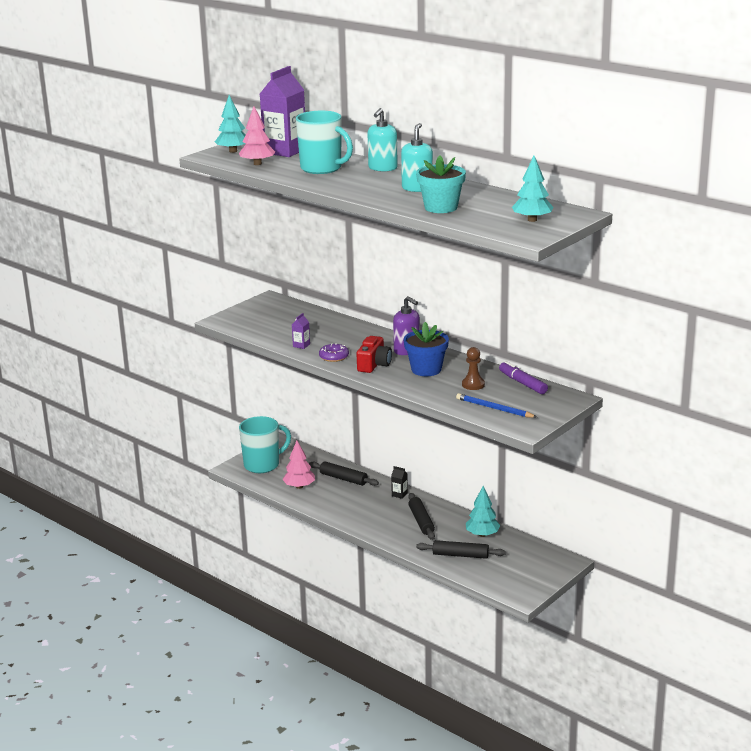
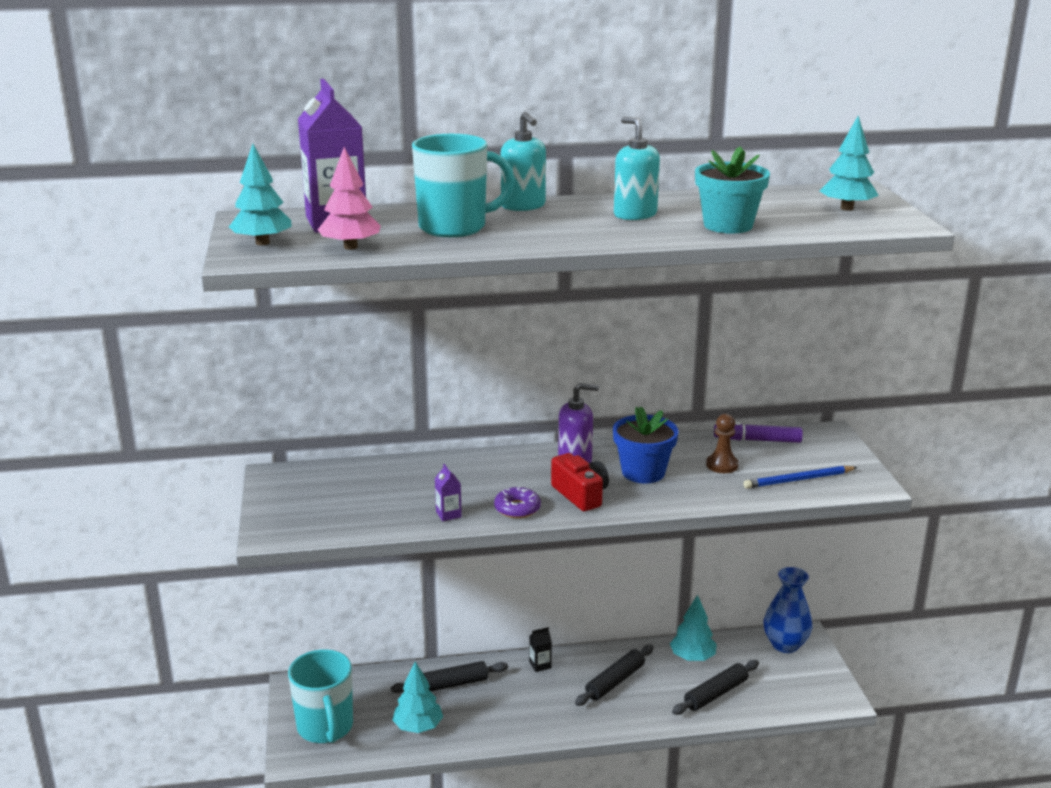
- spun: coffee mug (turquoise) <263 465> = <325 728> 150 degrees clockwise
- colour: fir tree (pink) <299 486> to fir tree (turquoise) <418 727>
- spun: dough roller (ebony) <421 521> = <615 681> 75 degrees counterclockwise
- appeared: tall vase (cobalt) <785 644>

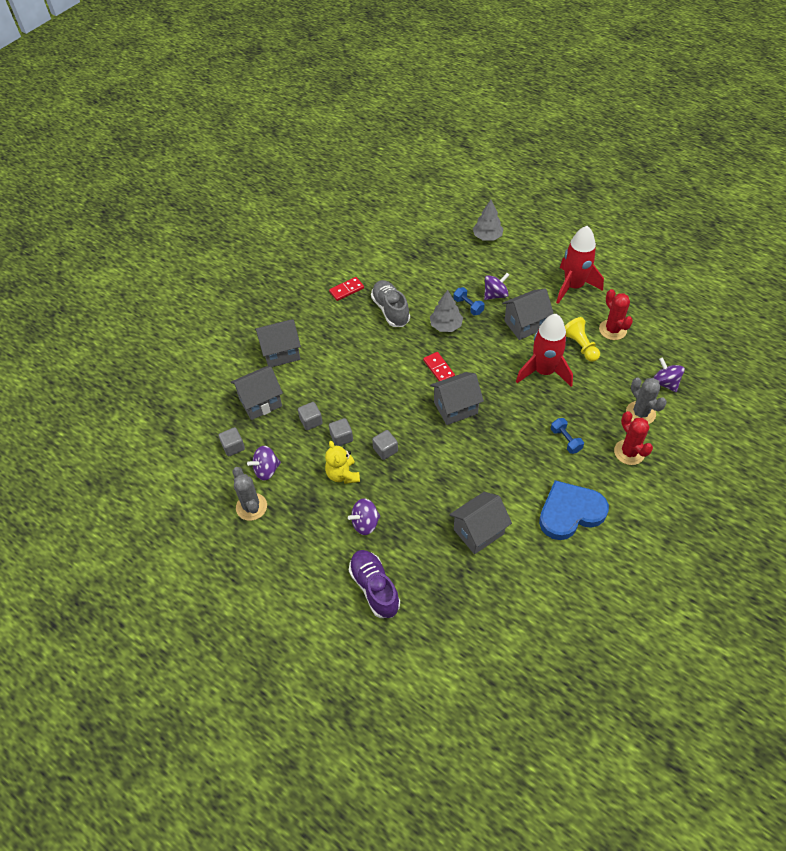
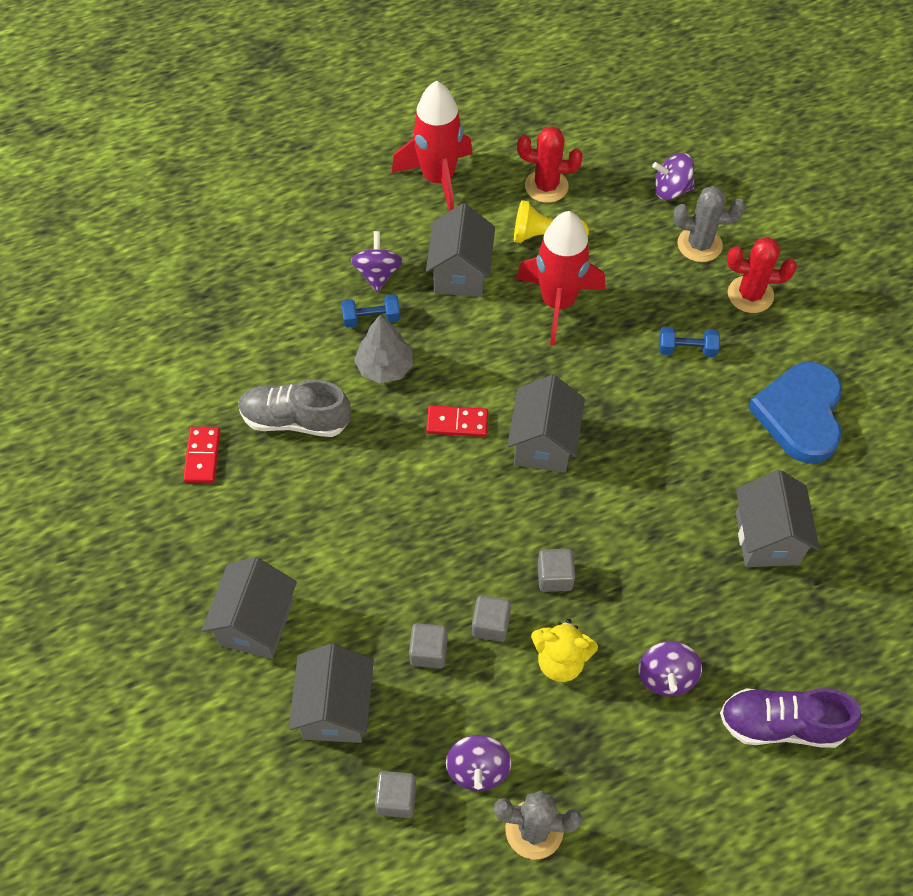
- missing: fir tree (grey) <487 236>

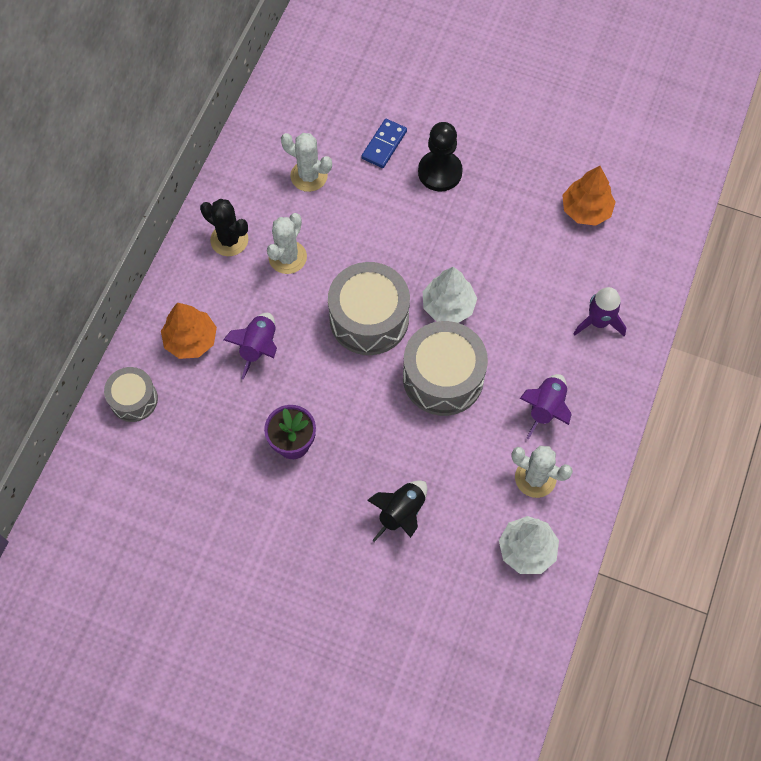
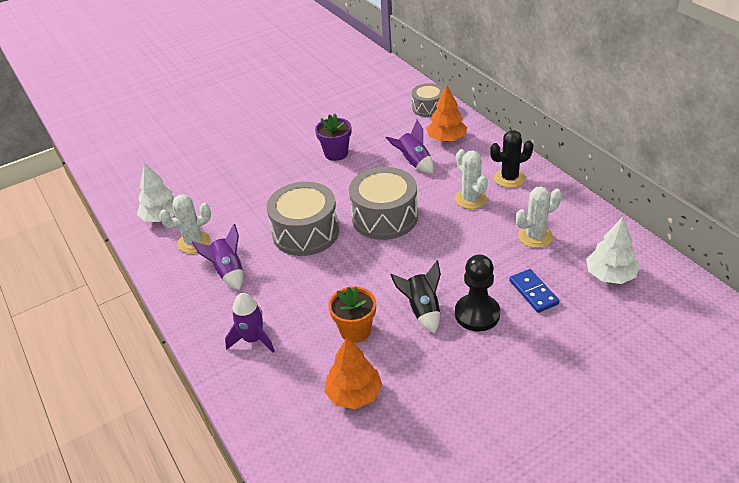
- appeared: potted plant (orange) <355 331>
- relocated: spaceship (ebony) <401 513> to <422 310>
- relocated: fir tree (pure white) <448 306> to <610 275>

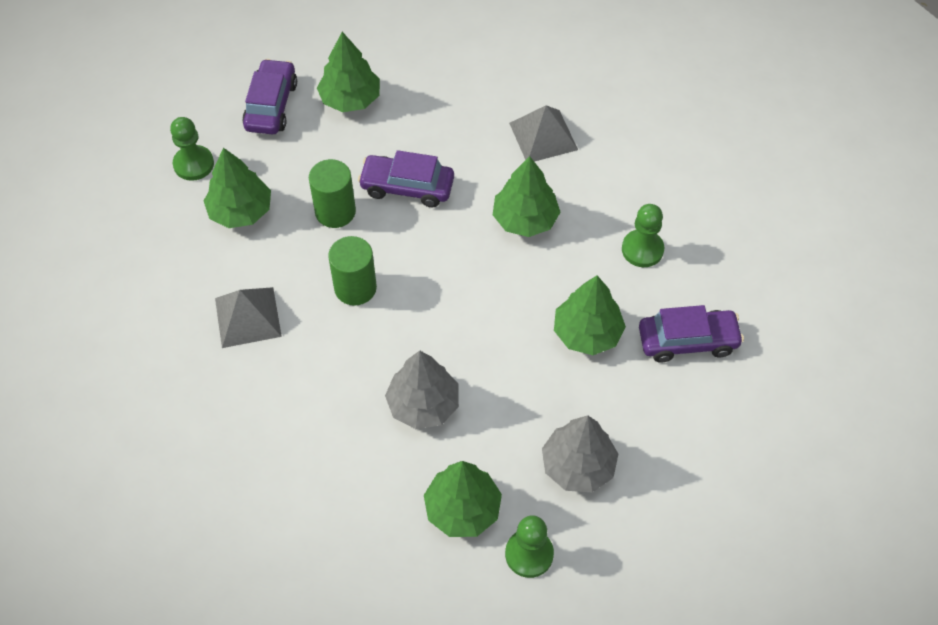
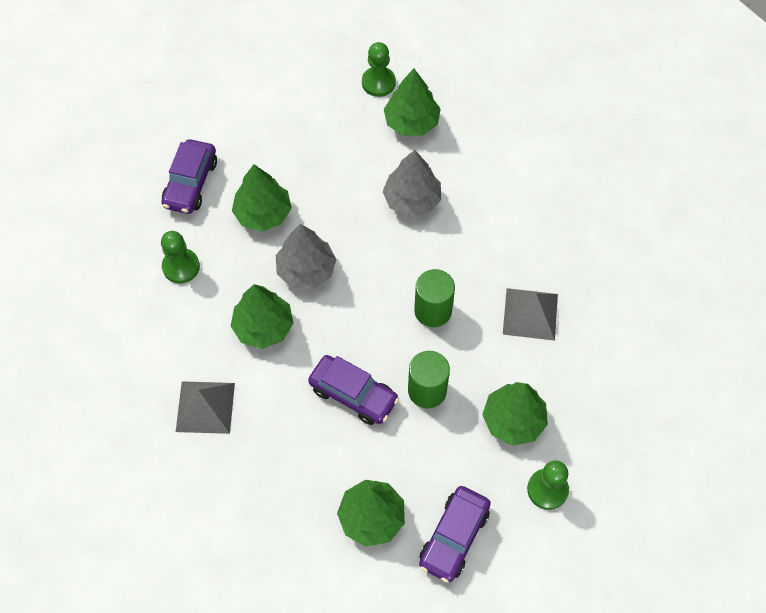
- spun: toy car (violet) <687 341> = <191 183> 90 degrees counterclockwise
- relocated: fir tree (grey) <578 466> to <306 270>

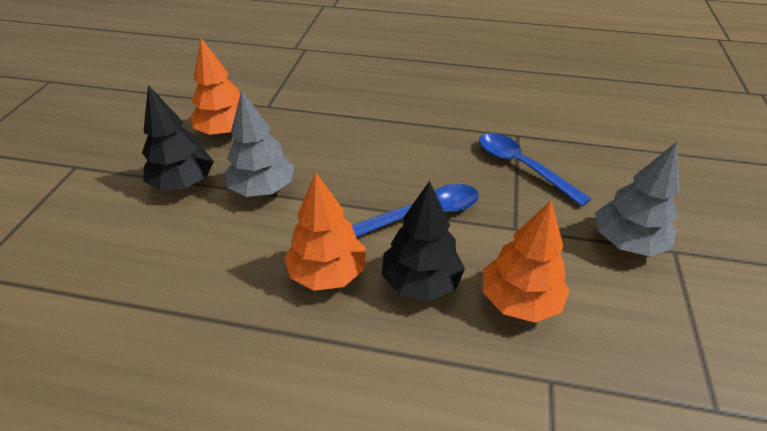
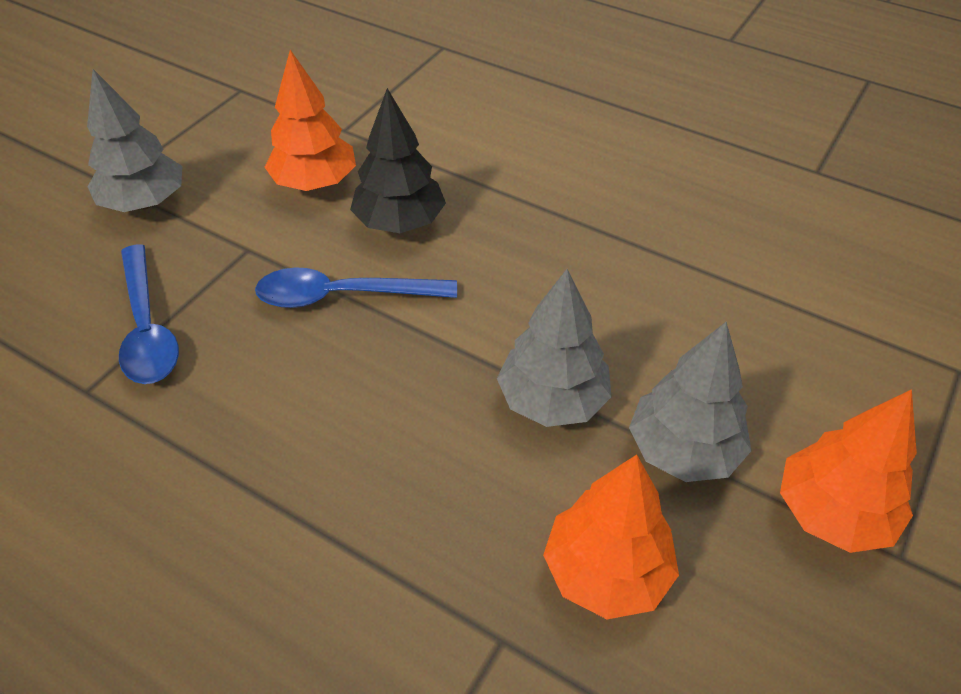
- colour: fir tree (ebony) <183 183> to fir tree (grey) <683 450>
- relocated: fir tree (orange) <328 273> to <832 513>

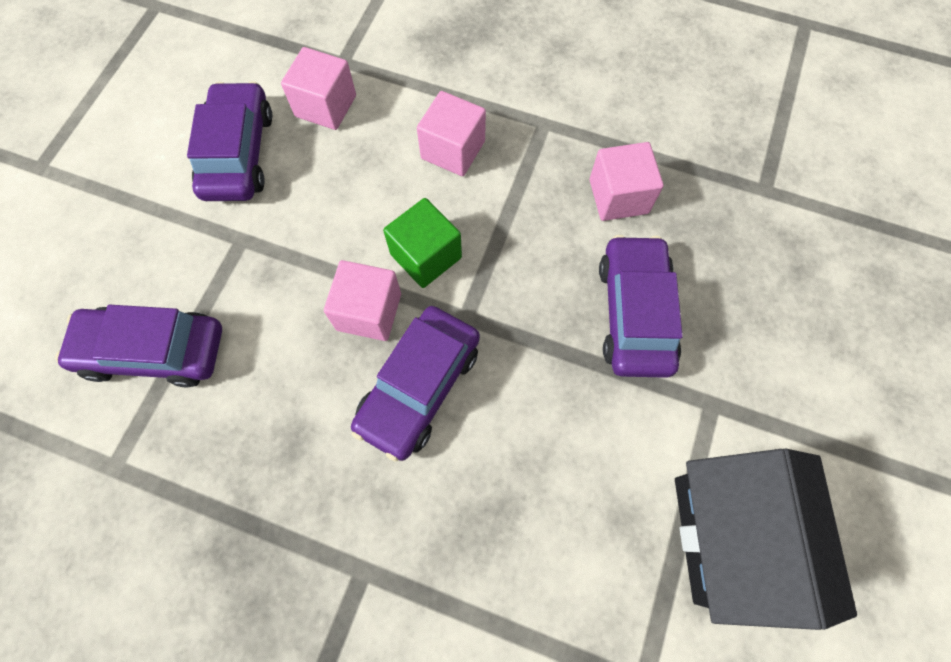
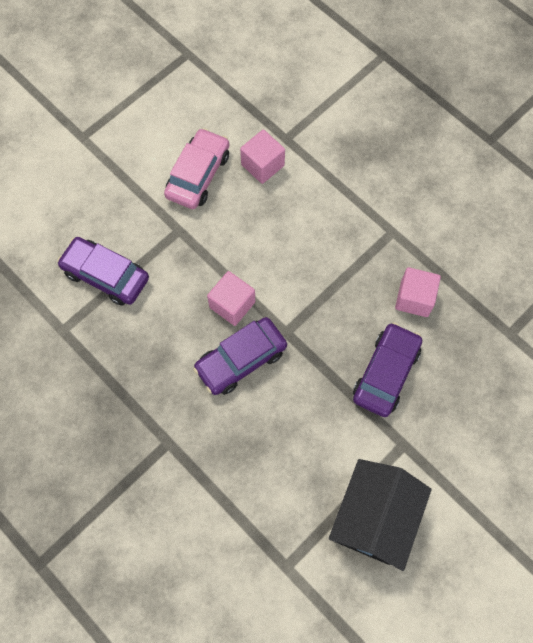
- colour: toy car (violet) <238 153> to toy car (pink) <198 175>
- missing: cube (emerald) <426 256>
- missing: cube (pink) <453 150>

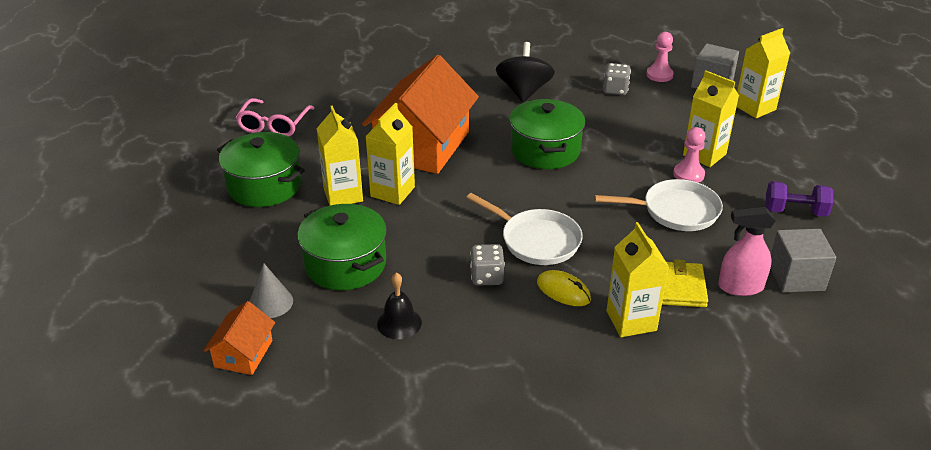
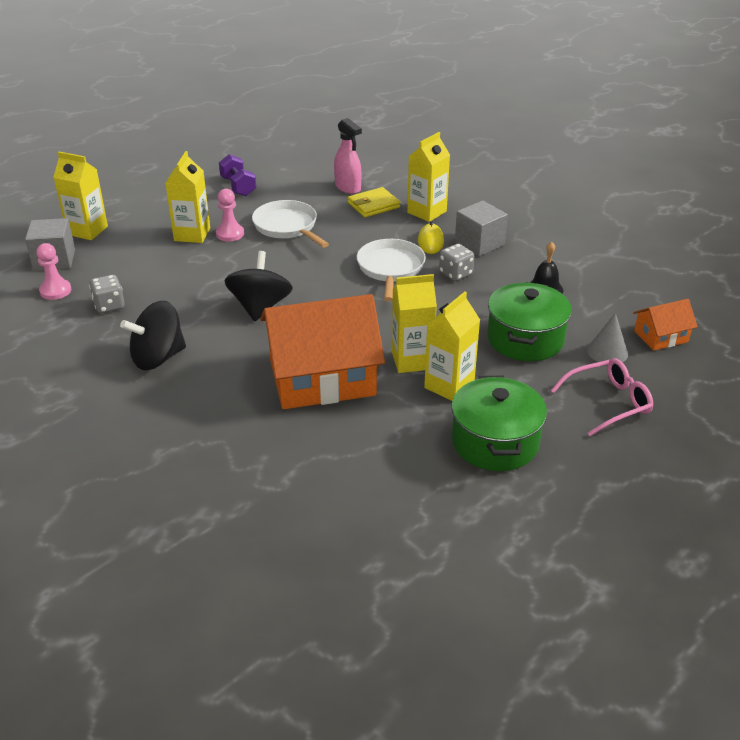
- exchanged: pot (emerald) <545 150> to toy top (ebony) <260 307>
- relocated: cube (grey) <796 277> to <479 243>
- relocated: spectacles (pink) <274 125> to <608 403>

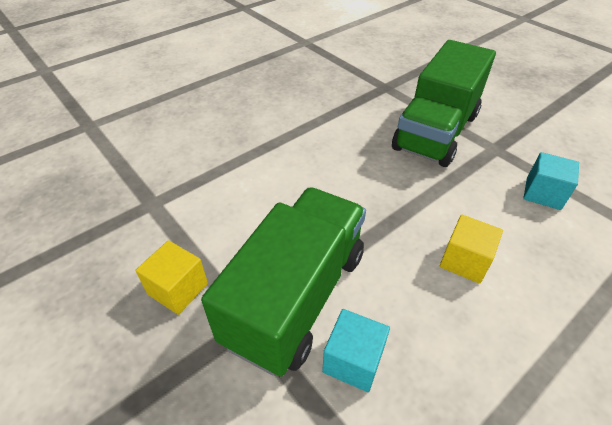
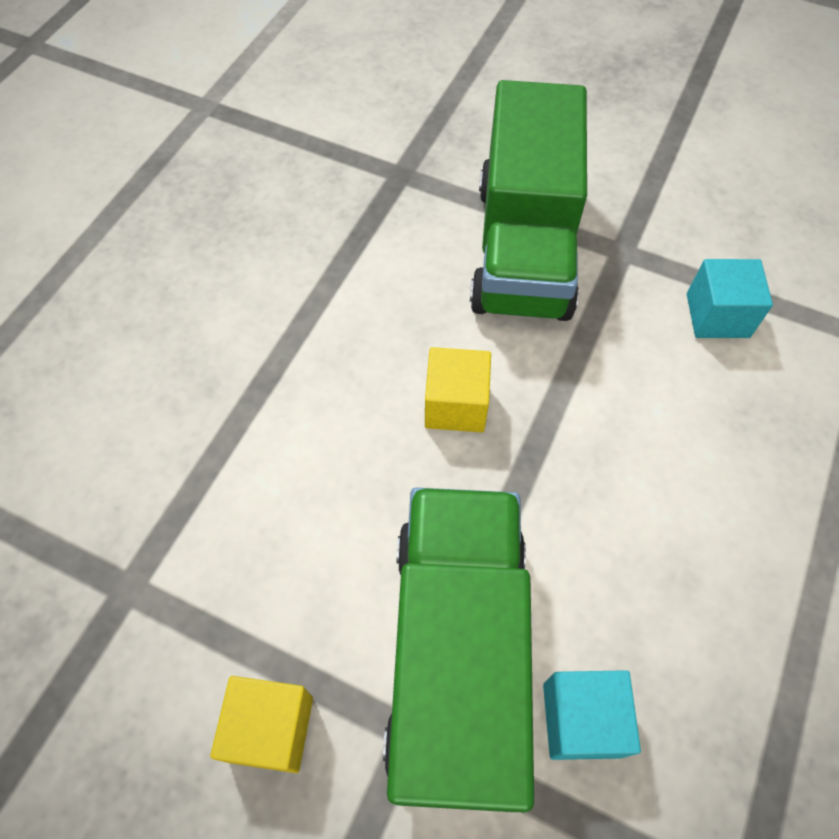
- relocated: cube (golden) <464 261> to <456 405>

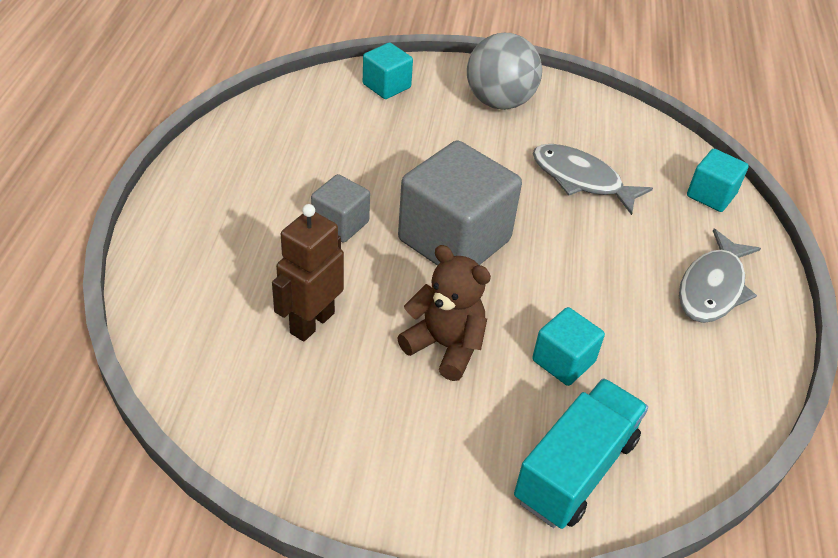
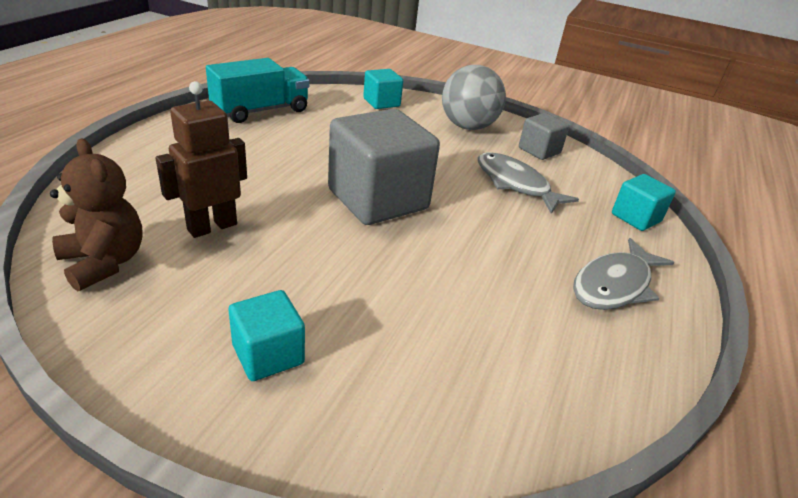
- relocated: stuffed bear (russet) <445 346> to <104 262>
- relocated: lorry (turquoise) <576 470> to <261 111>
- relocated: cube (turquoise) <563 361> to <268 354>
- relocated: cube (grey) <340 224> to <539 151>

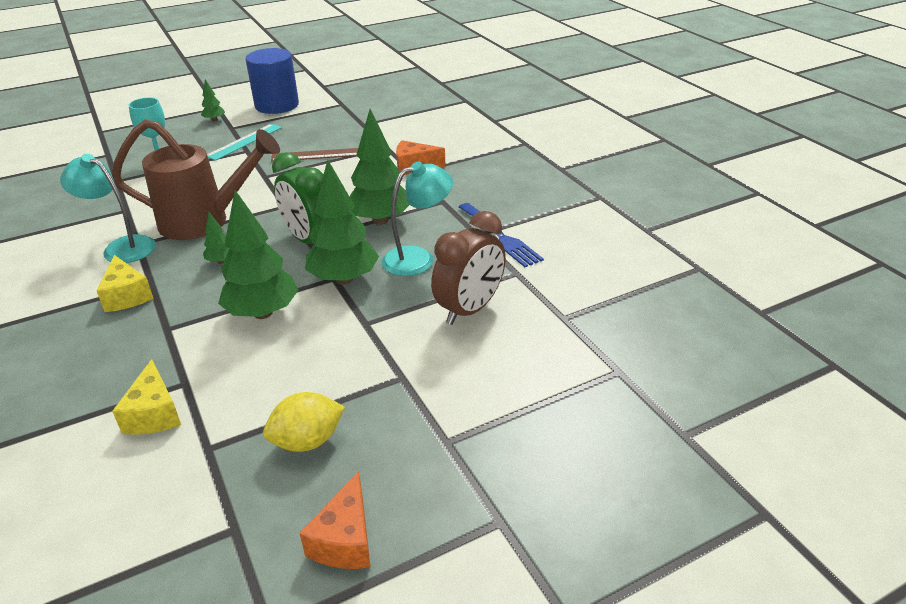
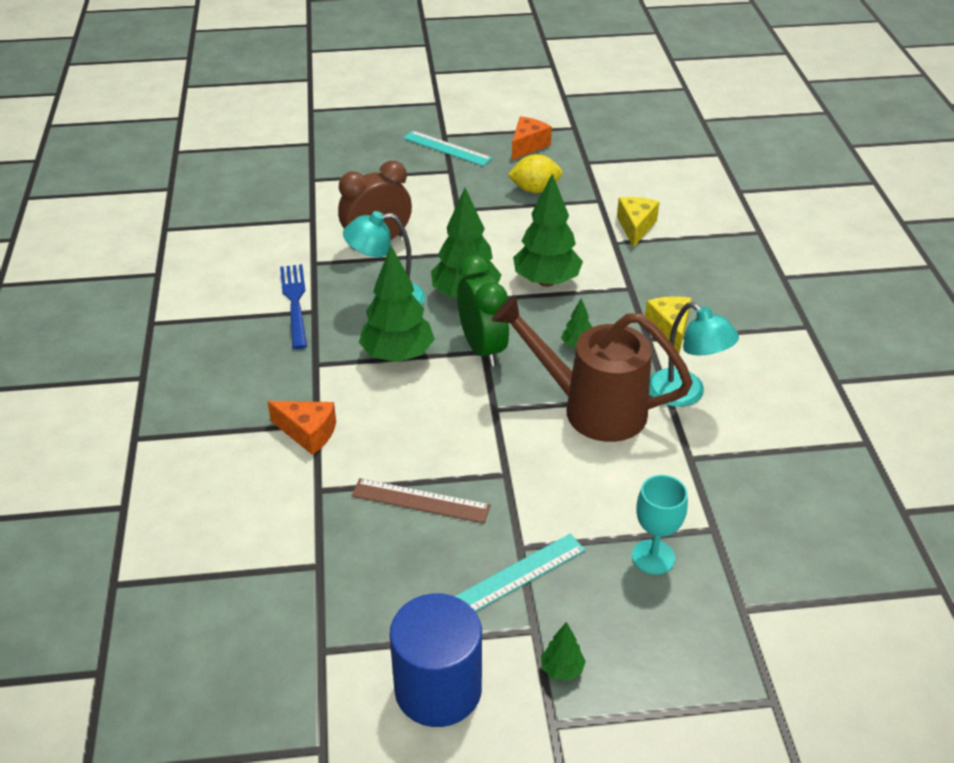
- appeared: straightedge (turquoise) <447 148>

